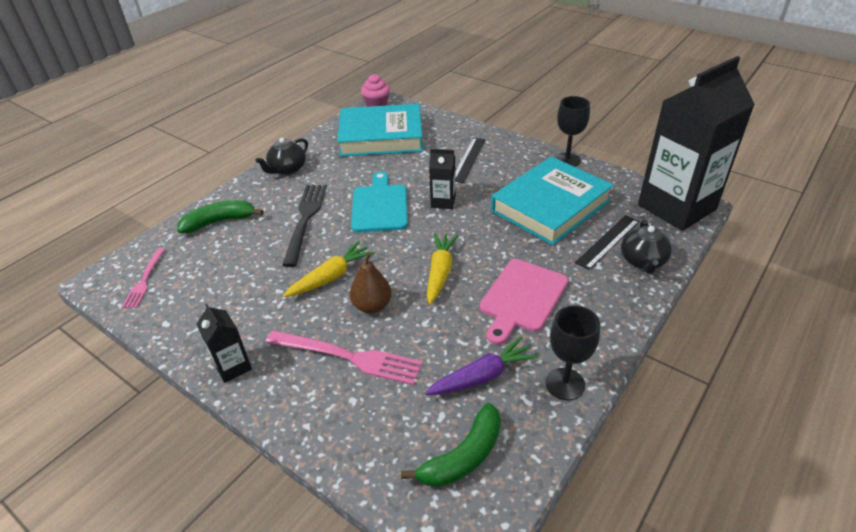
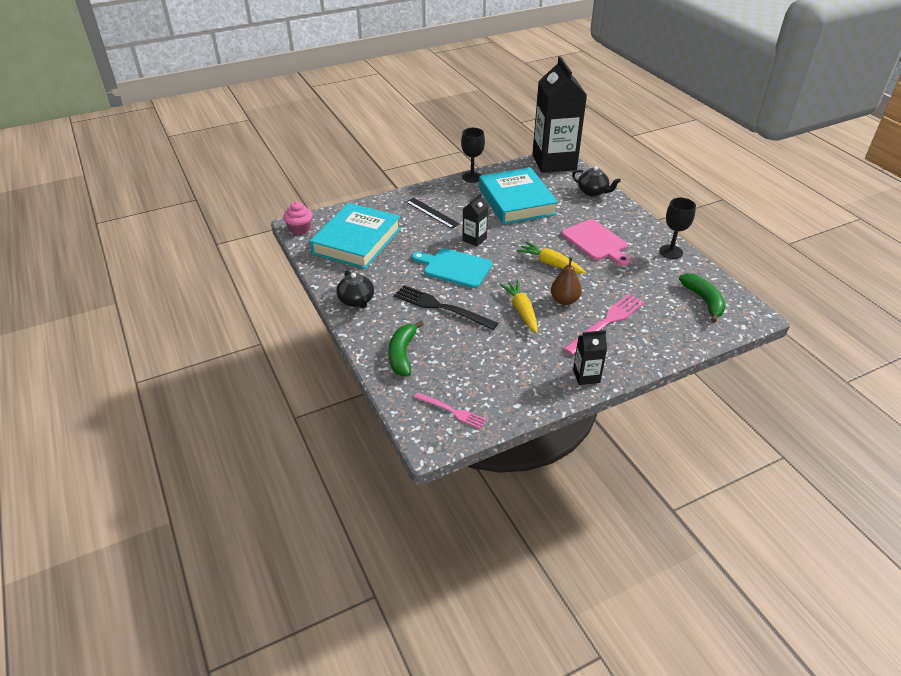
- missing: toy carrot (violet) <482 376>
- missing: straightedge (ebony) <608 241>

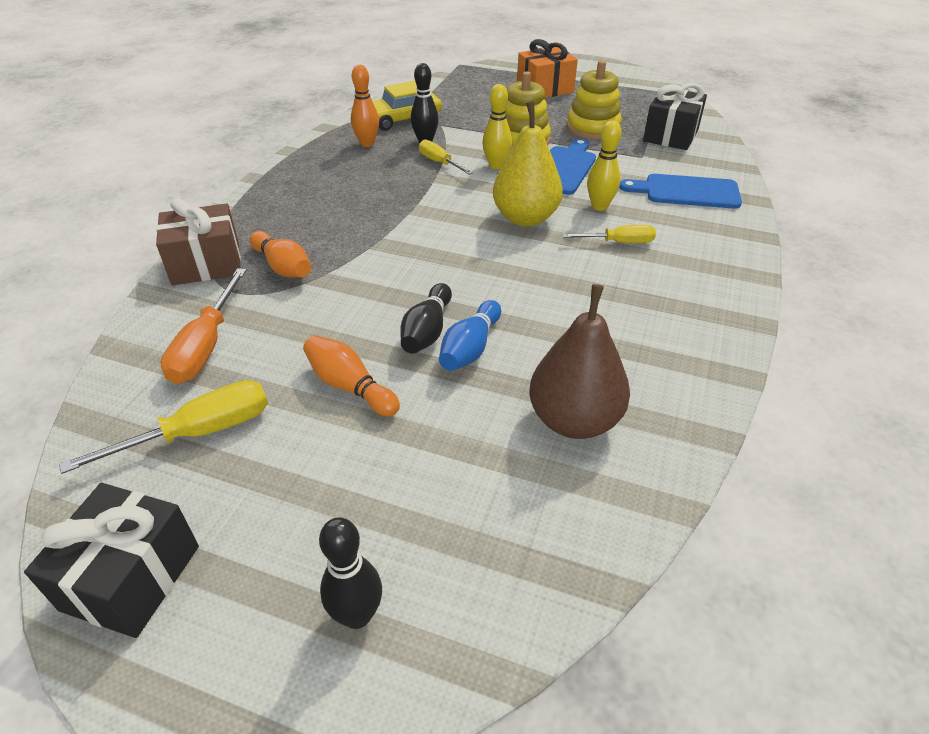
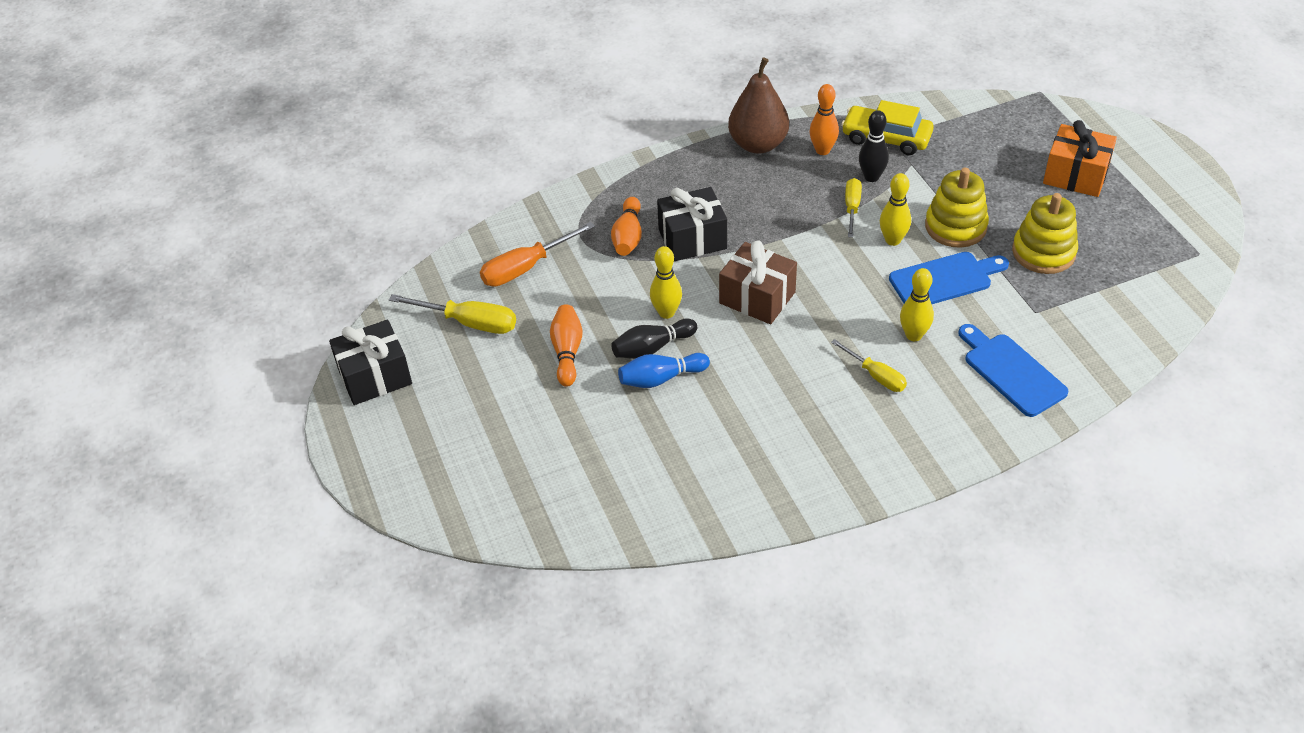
- appeared: tenpin (golden) <666 313>
- relocated: wrapped gift (ebony) <671 135> to <692 239>
- relocated: wrapped gift (russet) <206 264> to <757 297>
- relocated: toy pear (russet) <574 420> to <758 144>
- missing: tenpin (ebony) <357 615>
- missing: toy pear (golden) <525 218>

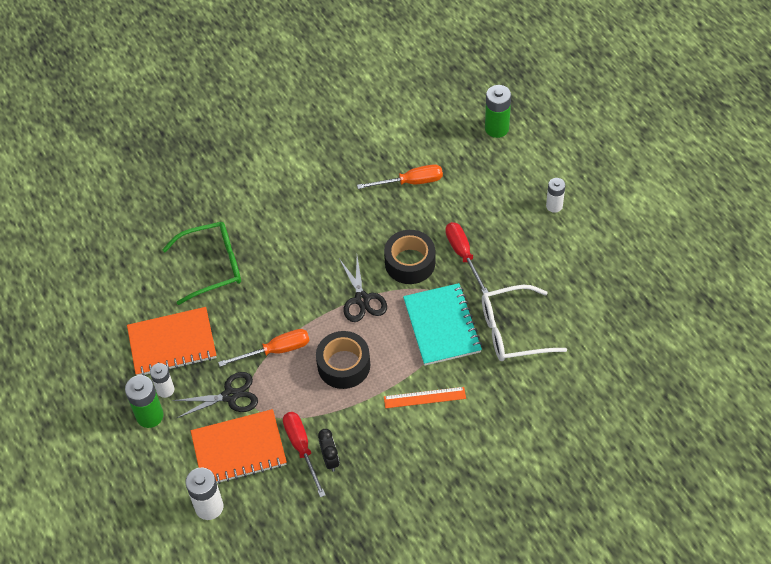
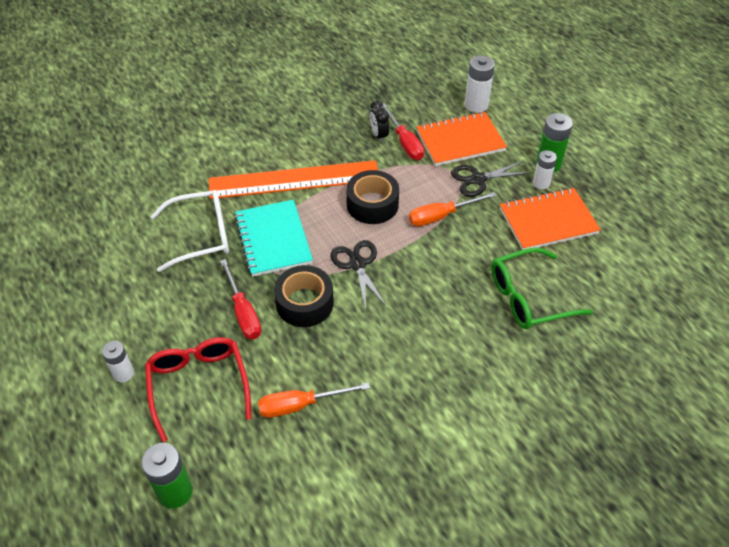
- appeared: spectacles (scarlet) <198 385>
- size: straightedge (orange) <424 397> = <294 180> x2.22

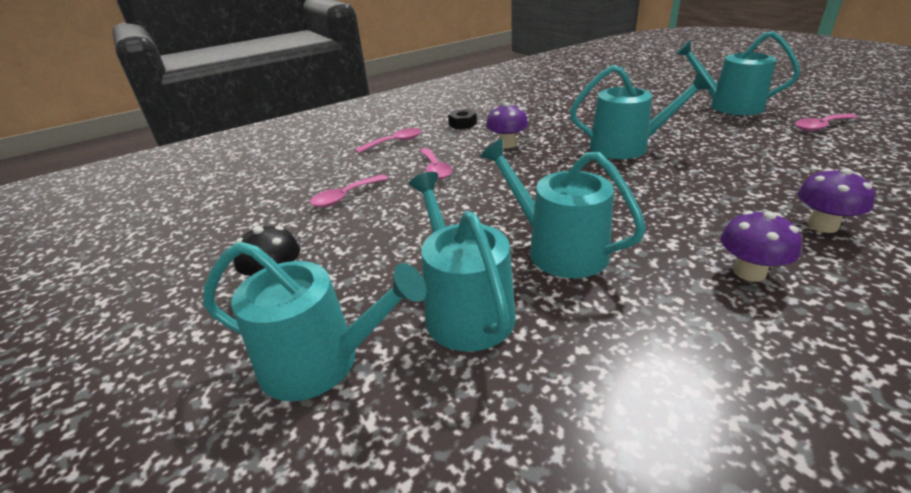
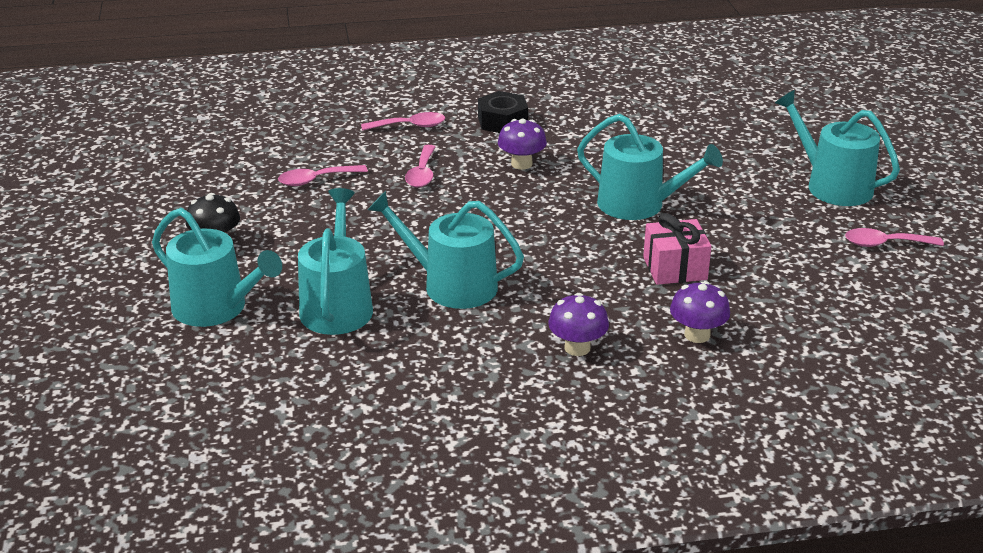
- spun: watering can (turquoise) <558 249> = <451 285> 45 degrees counterclockwise
- size: hex nut (ebony) <462 124> = <502 121> x1.52
- appeared: wrapped gift (pink) <675 268>

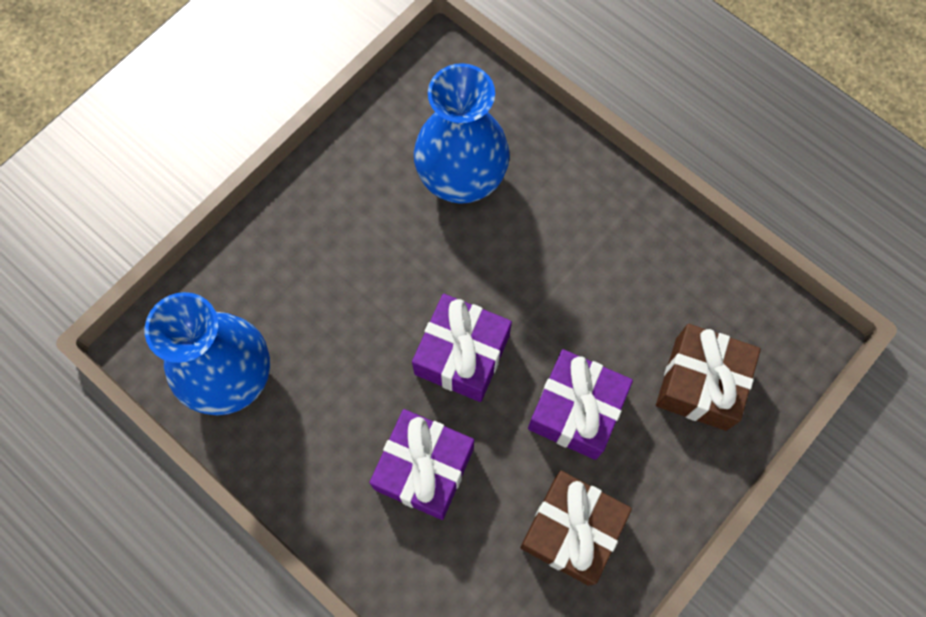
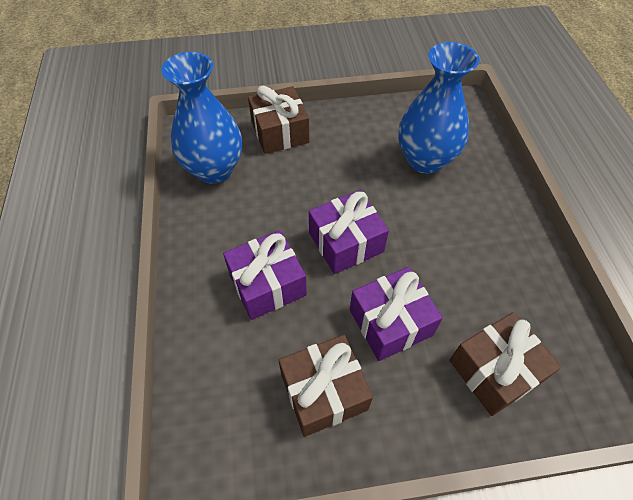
- appeared: wrapped gift (russet) <280 132>

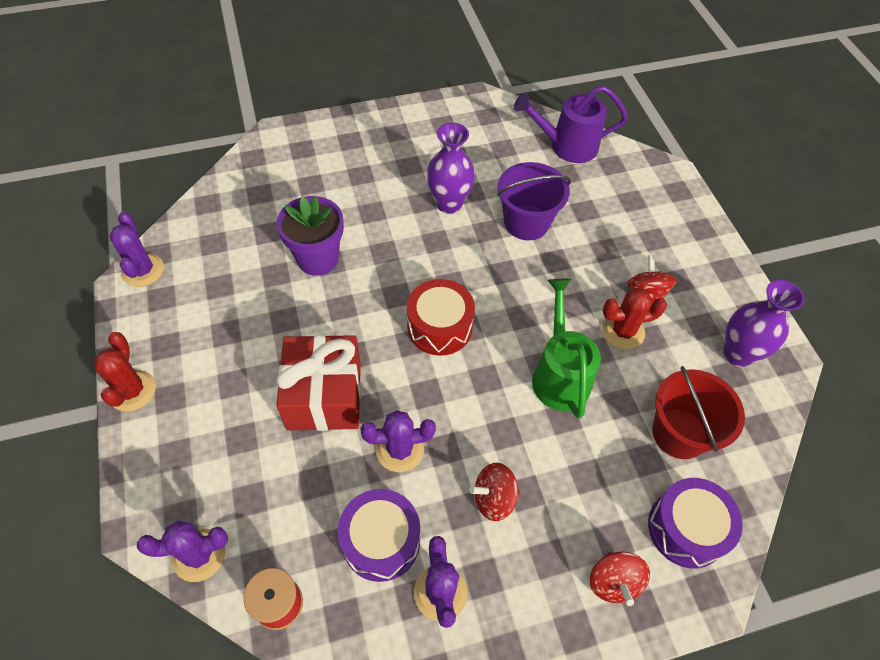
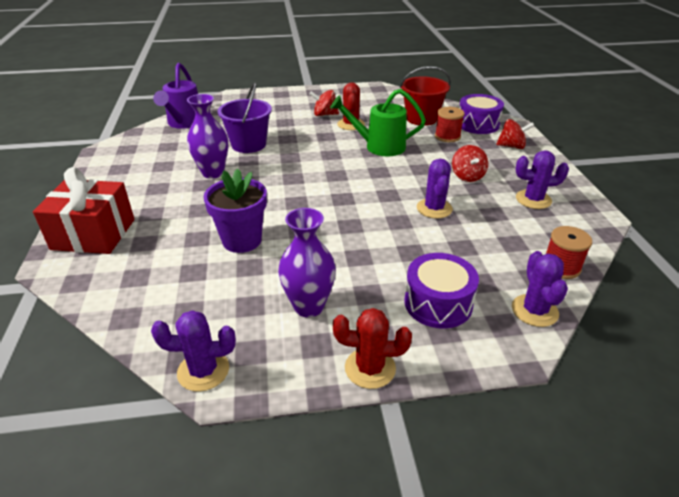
- relocated: wrapped gift (scarlet) <324 395> to <93 234>
- relocated: tall vase (violet) <737 354> to <309 306>
- relocated: drum (violet) <381 541> to <438 303>
- appeared: reel of thread (scarlet) <447 136>
- missing: drum (scarlet) <439 327>

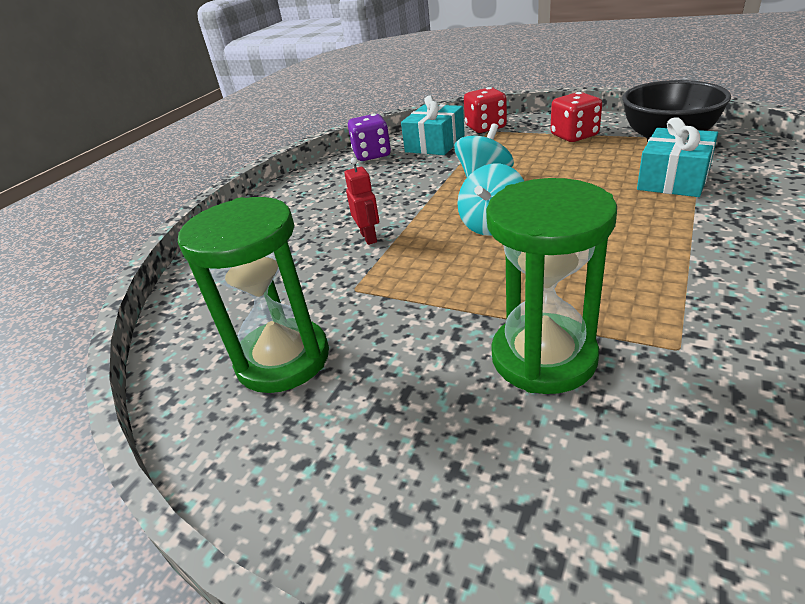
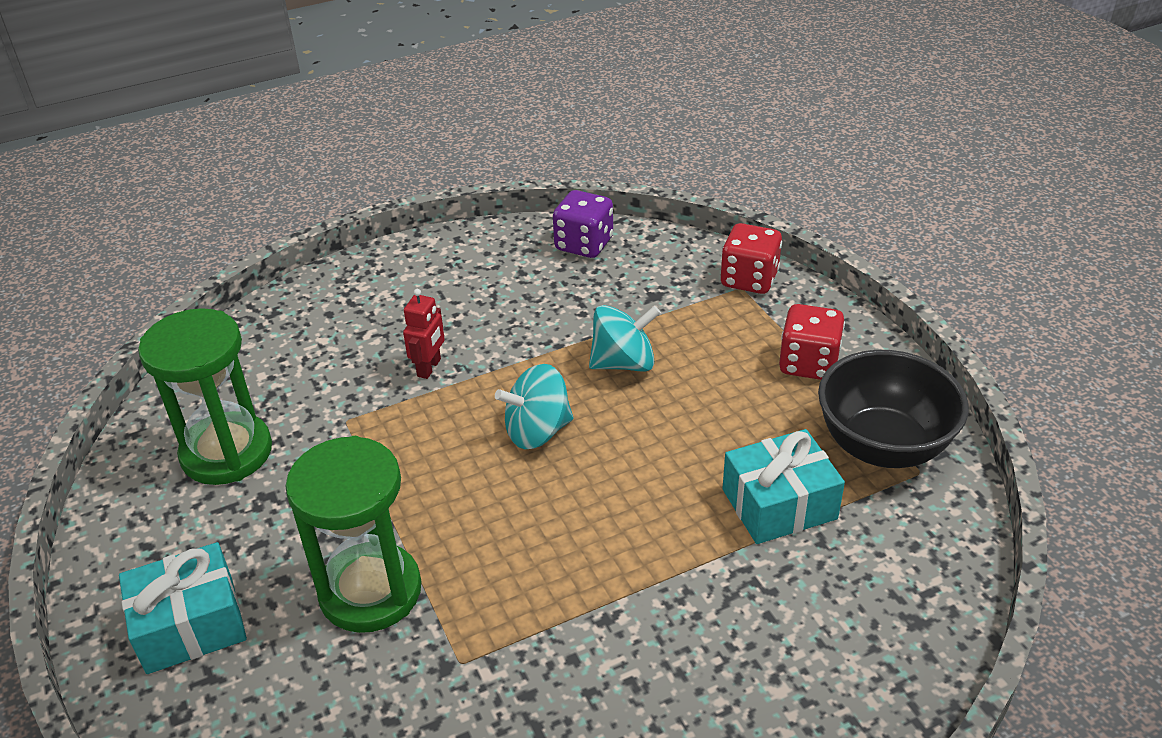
- relocated: wrapped gift (turquoise) <435 144> to <190 625>

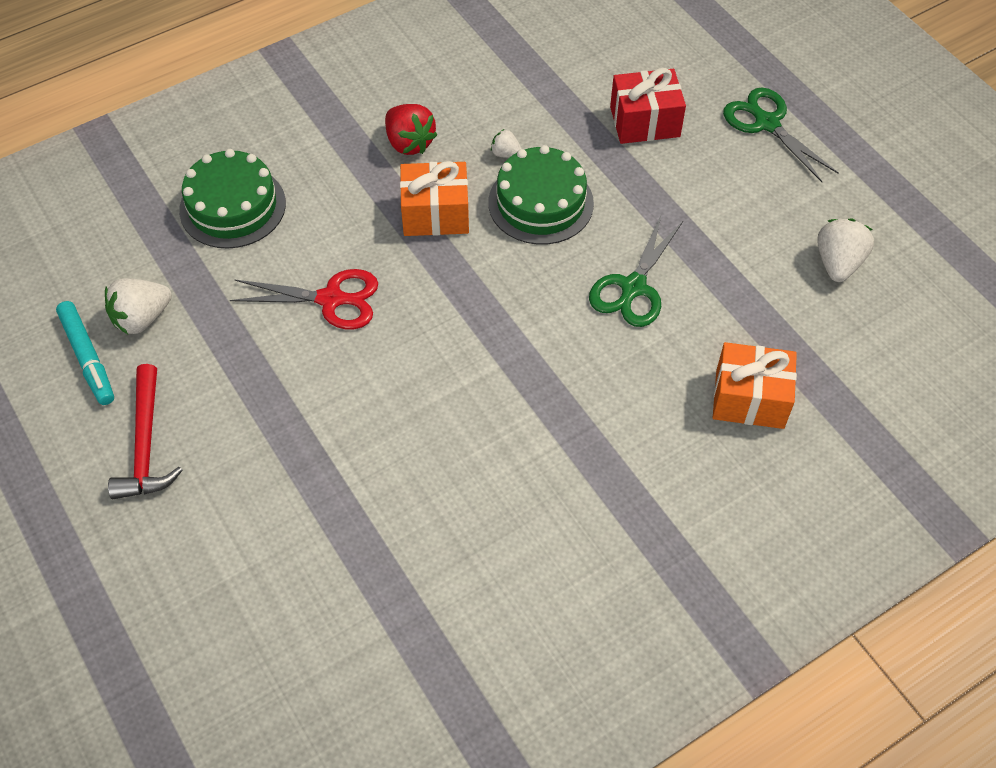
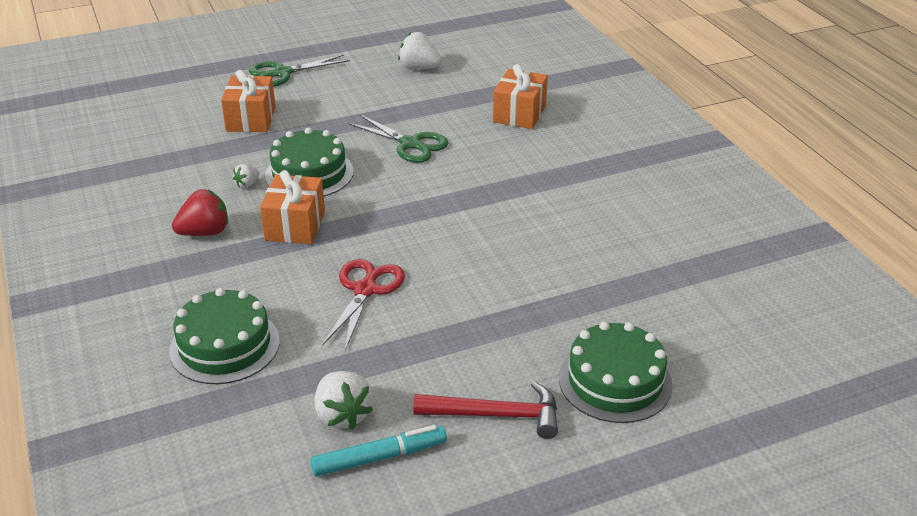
- colour: wrapped gift (scarlet) <645 122> to wrapped gift (orange) <251 119>
- appeared: gateau (emerald) <615 381>

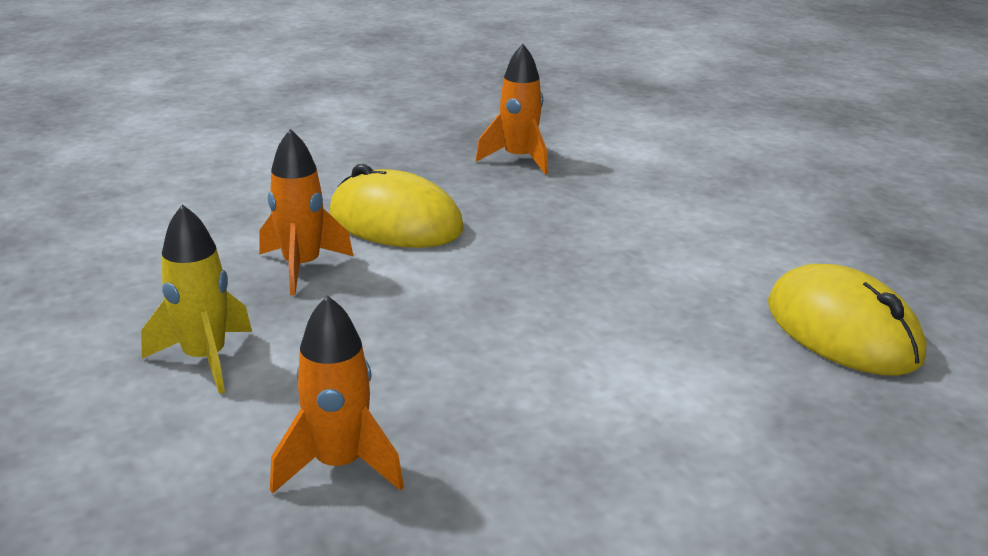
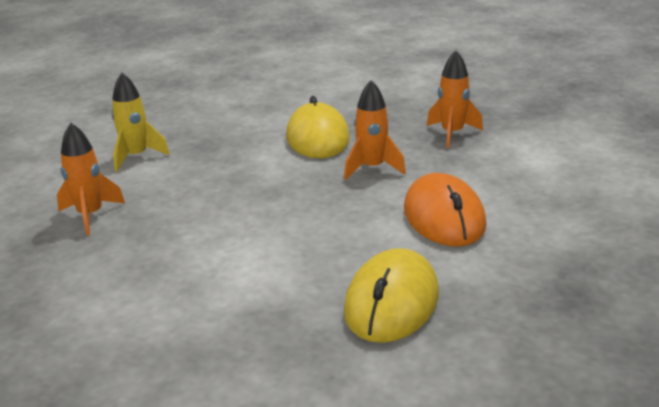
- relocated: spaceship (orange) <302 267> to <372 168>
- appeared: PC mouse (orange) <444 217>

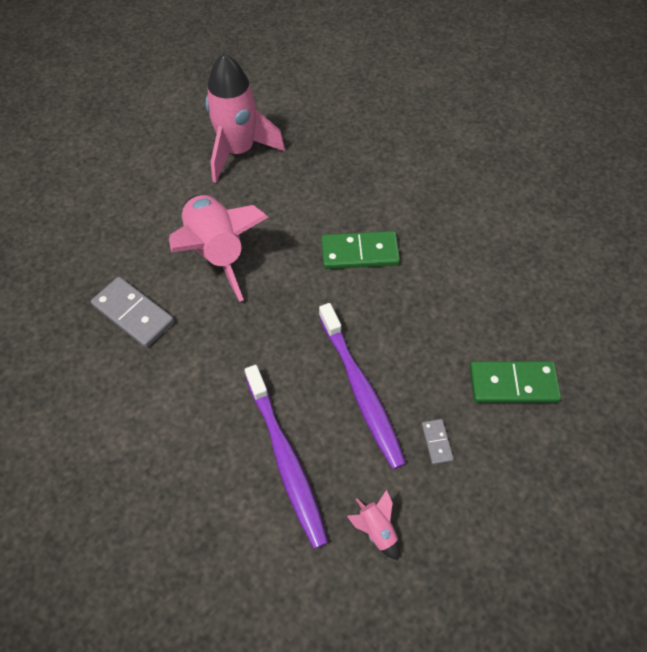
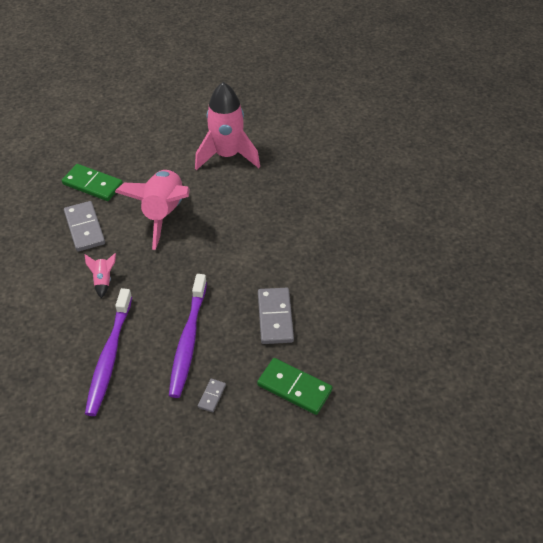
- relocated: domino tile (emerald) <359 252> to <93 184>
- relocated: spaceship (pink) <376 529> to <103 281>
- appeared: domino tile (grey) <275 317>

